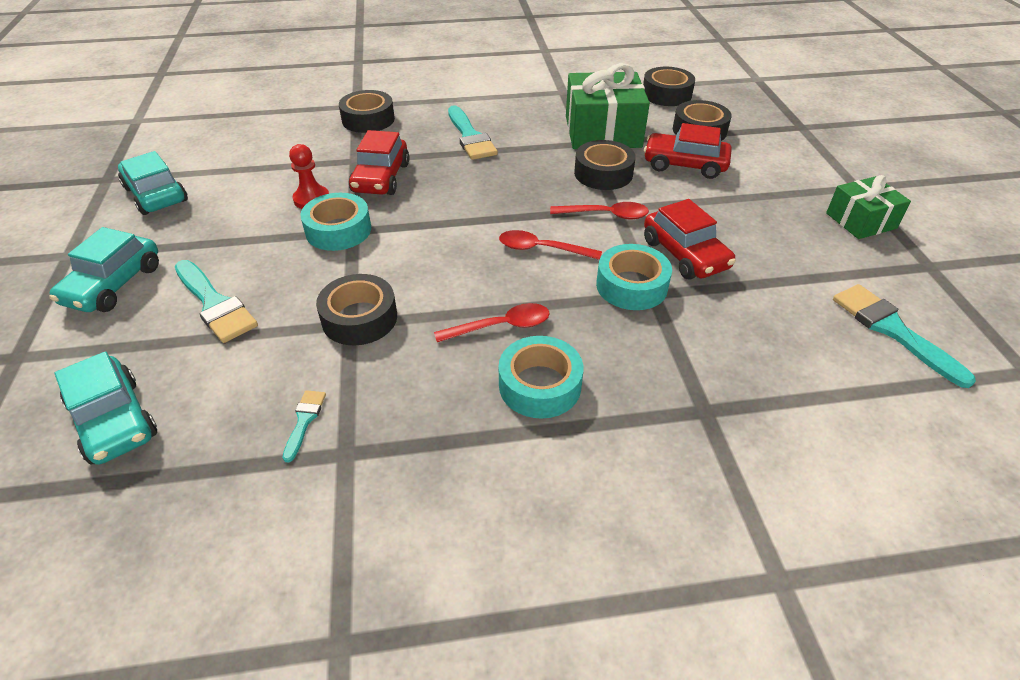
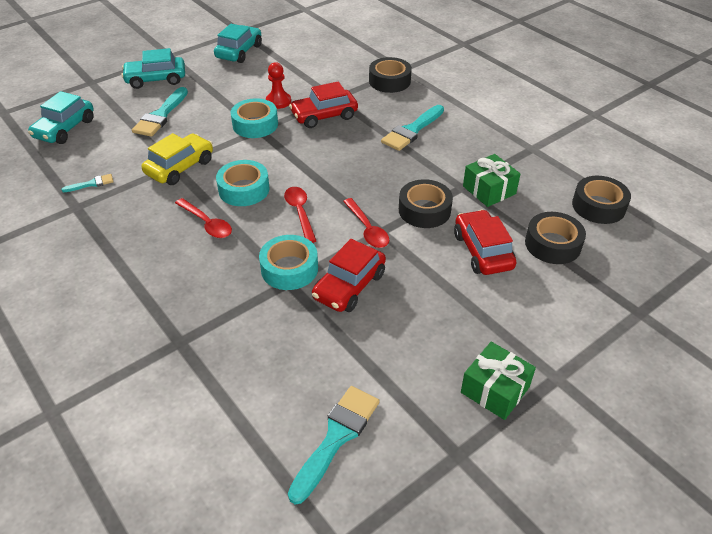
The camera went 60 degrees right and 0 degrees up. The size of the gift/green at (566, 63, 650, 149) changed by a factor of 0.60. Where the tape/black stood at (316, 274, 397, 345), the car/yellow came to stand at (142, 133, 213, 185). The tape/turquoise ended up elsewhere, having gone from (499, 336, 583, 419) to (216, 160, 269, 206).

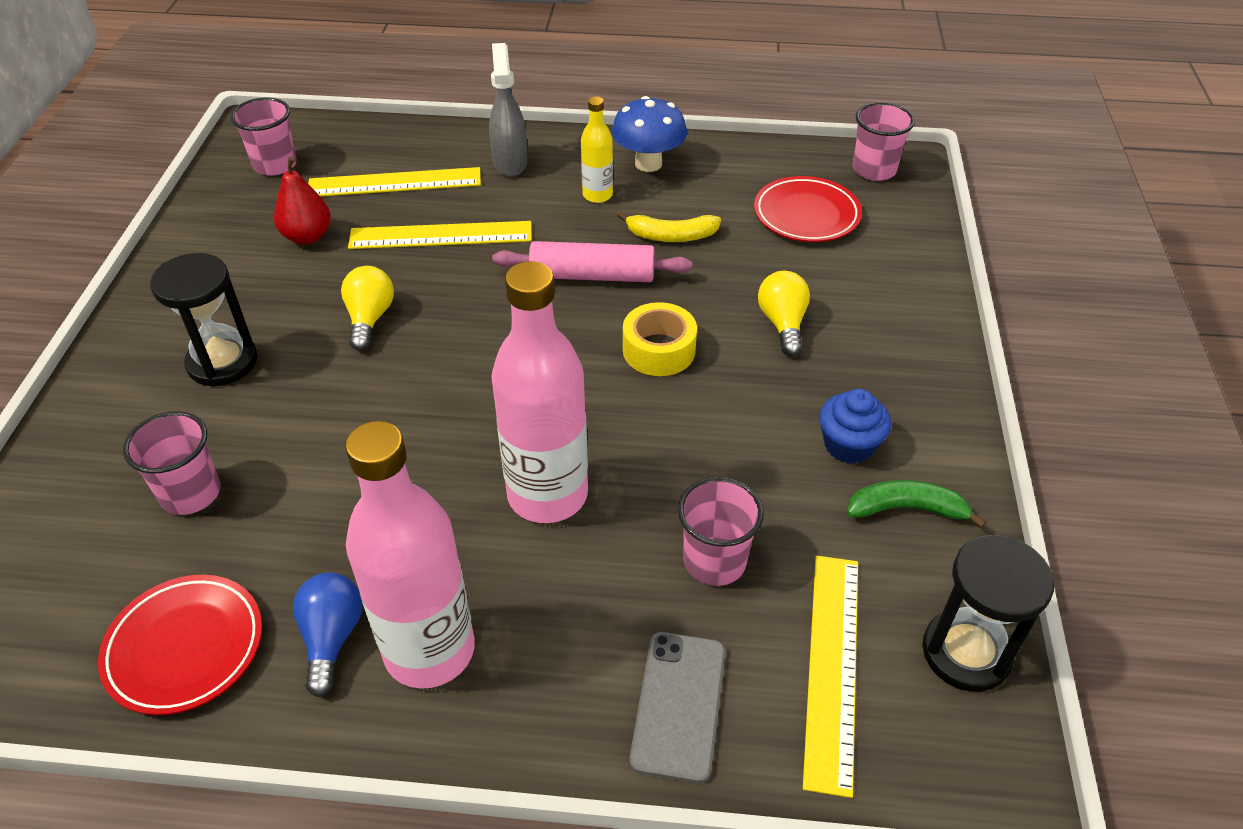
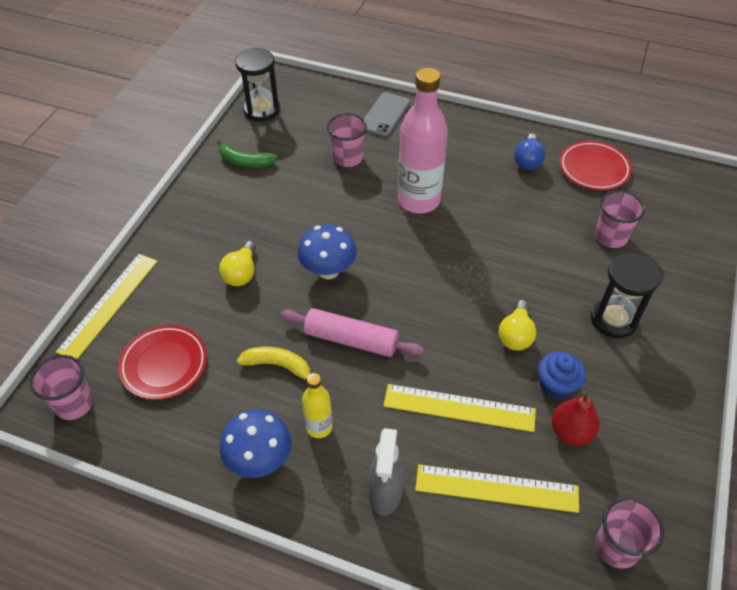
The camera went 165 degrees left and 5 degrees up. Where the tape/yellow stood at (623, 302, 697, 376), the mushroom/blue came to stand at (297, 224, 357, 279). The cupcake/blue ended up elsewhere, having gone from (819, 389, 891, 464) to (538, 351, 586, 399). The second view lost the bottle/pink at (345, 421, 475, 689). The ruler/yellow ended up elsewhere, having gone from (803, 556, 858, 798) to (56, 254, 158, 359).

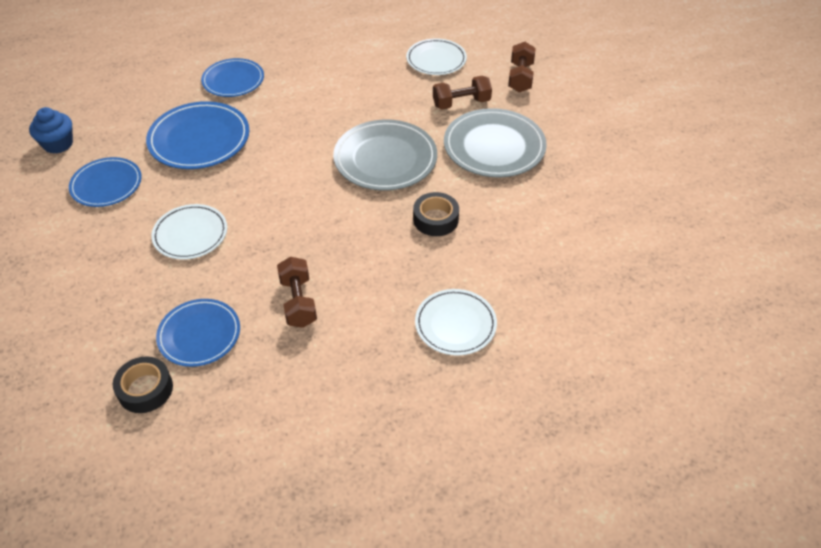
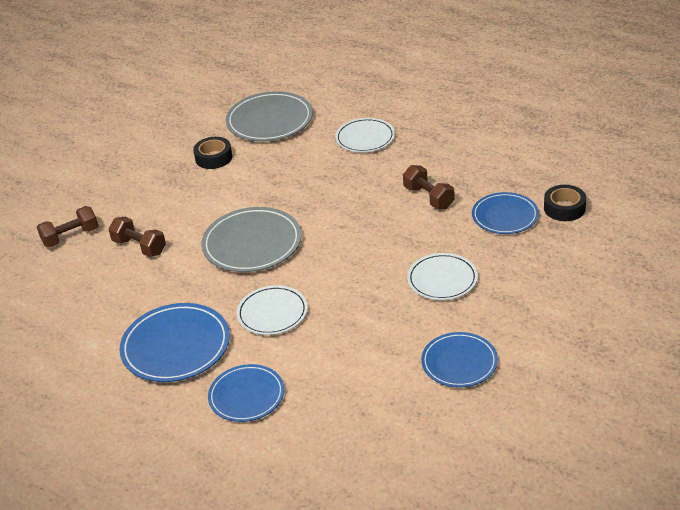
The camera went 125 degrees left and 10 degrees down. The plate/white ended up elsewhere, having gone from (406, 38, 467, 75) to (237, 285, 308, 335). The plate/blue ended up elsewhere, having gone from (146, 101, 250, 169) to (119, 303, 230, 382). The second view lost the cupcake/blue at (29, 107, 73, 154). The plate/grey ended up elsewhere, having gone from (444, 108, 547, 178) to (226, 91, 313, 141). The tape/black ended up elsewhere, having gone from (413, 192, 459, 236) to (193, 137, 232, 169). The dumbbell/brown at (277, 257, 317, 328) ended up facing another way, 75 degrees counterclockwise from before.

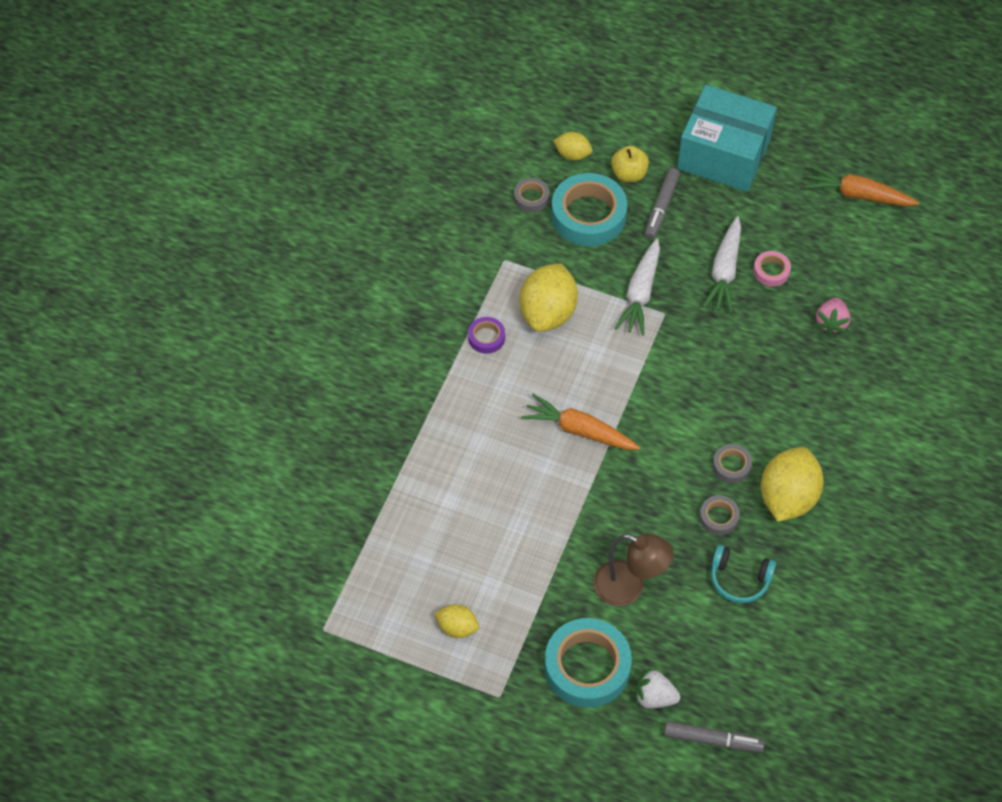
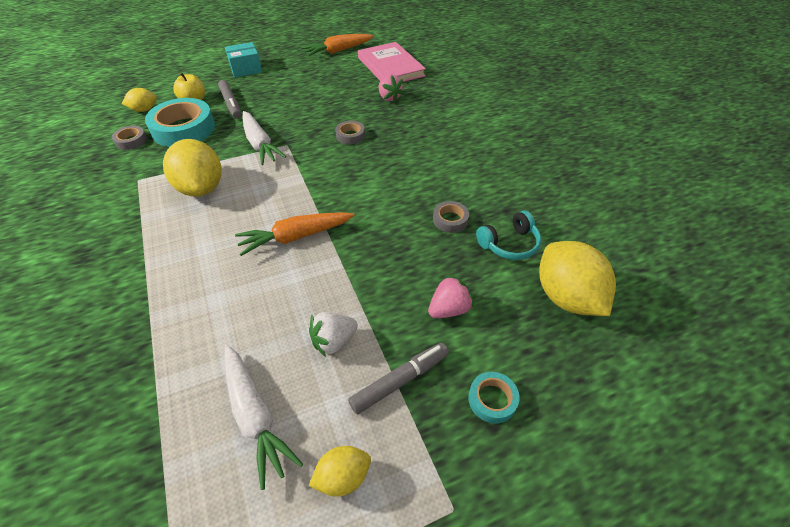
The camera went 45 degrees left and 10 degrees down. The size of the box/turquoise at (677, 85, 777, 192) changed by a factor of 0.52. The carrot/white ended up elsewhere, having gone from (703, 216, 741, 313) to (224, 344, 303, 490). The second view lost the tape/pink at (753, 251, 791, 287). The second view lost the tape/purple at (468, 317, 505, 354). The tape/grey ended up elsewhere, having gone from (713, 444, 752, 483) to (335, 121, 365, 145). The lemon/yellow ended up elsewhere, having gone from (761, 447, 824, 522) to (539, 241, 616, 316). Where the lamp/brown stood at (594, 534, 673, 606), the strawberry/pink came to stand at (428, 274, 474, 318). The size of the tape/turquoise at (545, 618, 632, 708) changed by a factor of 0.48. The strawberry/white ended up elsewhere, having gone from (636, 668, 680, 709) to (309, 312, 358, 357). The marker/grey ended up elsewhere, having gone from (664, 721, 765, 752) to (348, 343, 449, 414). The second view gained the book/pink at (358, 42, 426, 82).

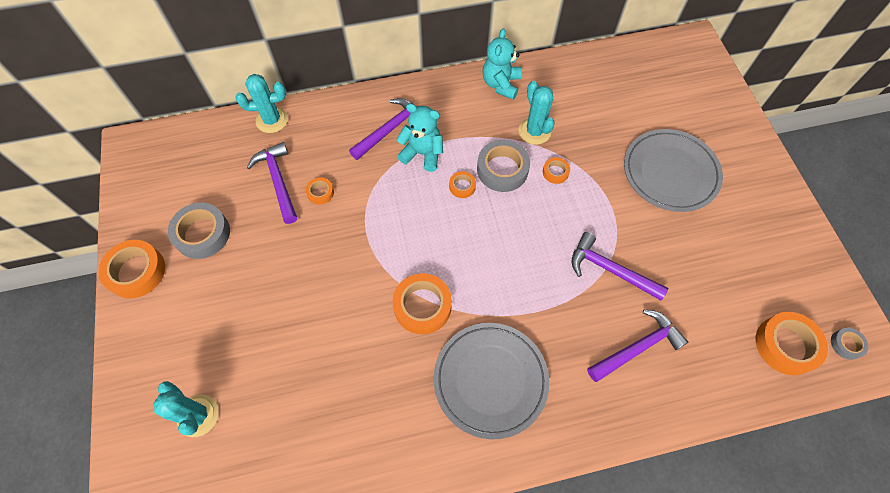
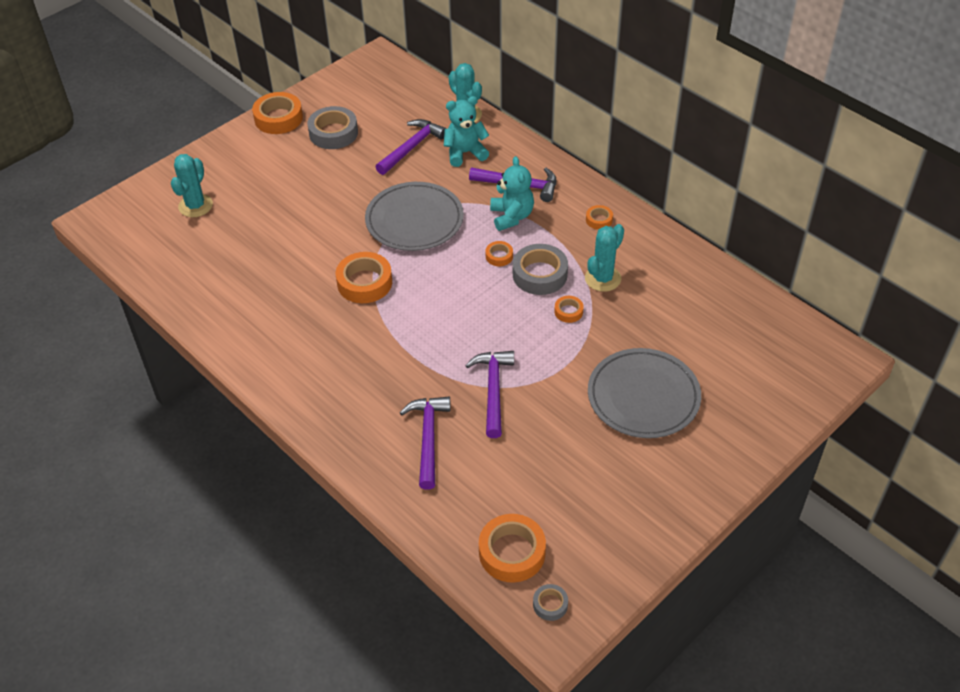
The camera went 60 degrees right and 15 degrees down. The teddy bear/turquoise ended up elsewhere, having gone from (483, 28, 522, 100) to (444, 96, 489, 167). The tape/orange ended up elsewhere, having gone from (306, 177, 334, 205) to (586, 205, 613, 230). The hammer/purple at (587, 310, 688, 382) ended up facing another way, 120 degrees counterclockwise from before. The plate/grey ended up elsewhere, having gone from (434, 323, 549, 440) to (365, 182, 464, 251).

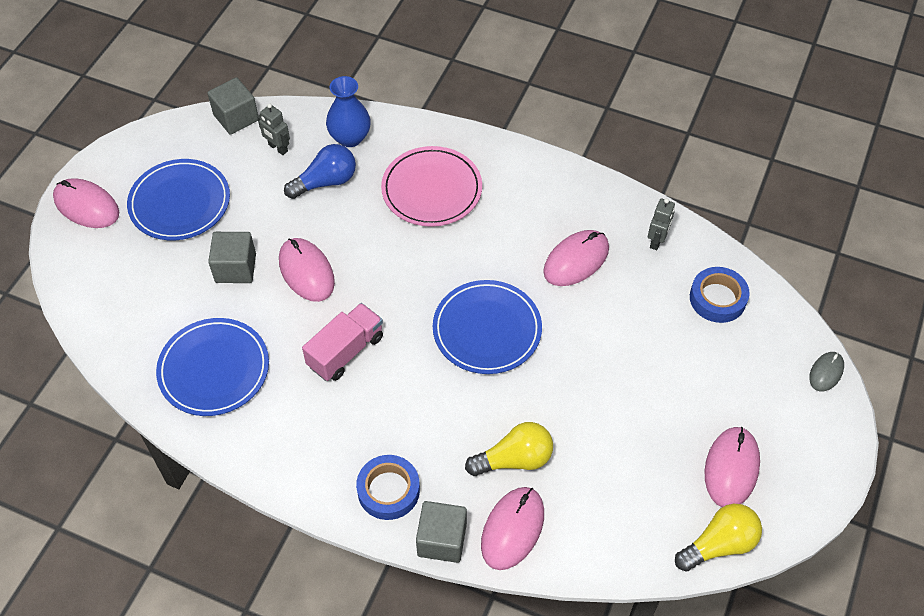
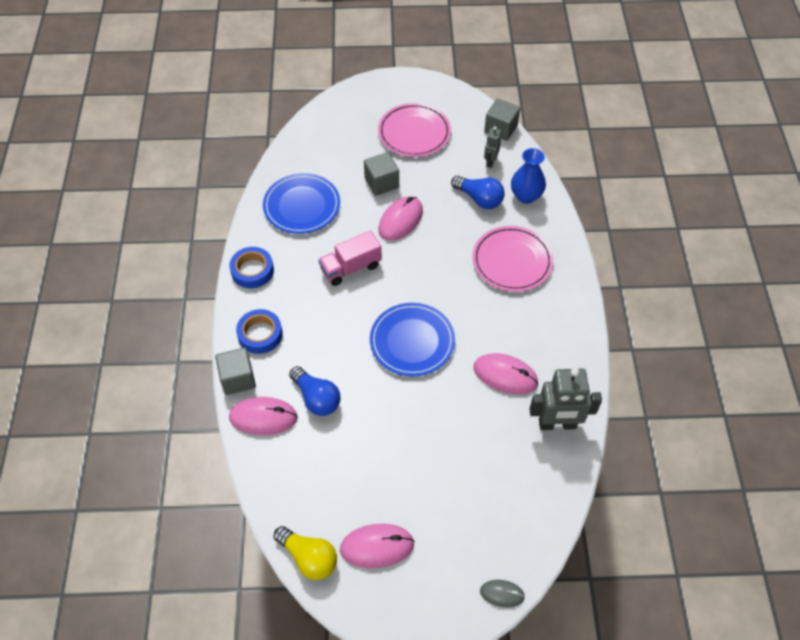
The camera went 65 degrees right and 0 degrees up. What was the plate/blue at (127, 159, 230, 240) turned into the plate/pink at (378, 103, 451, 157). The second view lost the mouse/pink at (53, 178, 119, 228). The size of the robot/grey at (648, 198, 675, 250) changed by a factor of 1.88. The tape/blue ended up elsewhere, having gone from (690, 267, 750, 323) to (229, 247, 274, 288). The truck/pink at (302, 303, 383, 381) ended up facing another way, 135 degrees clockwise from before. What was the light bulb/yellow at (465, 422, 553, 476) turned into the light bulb/blue at (289, 366, 341, 416).

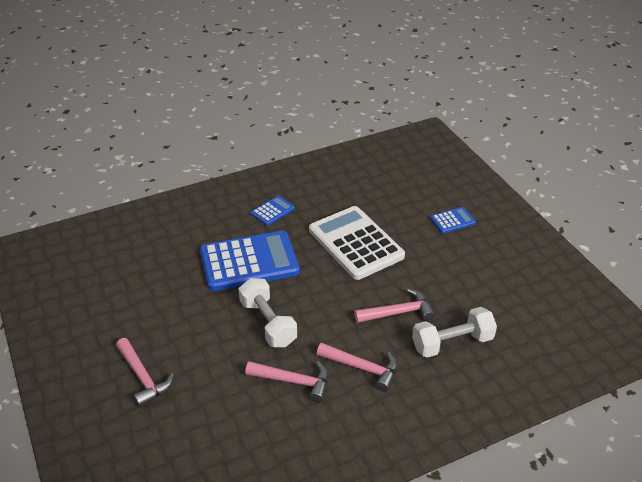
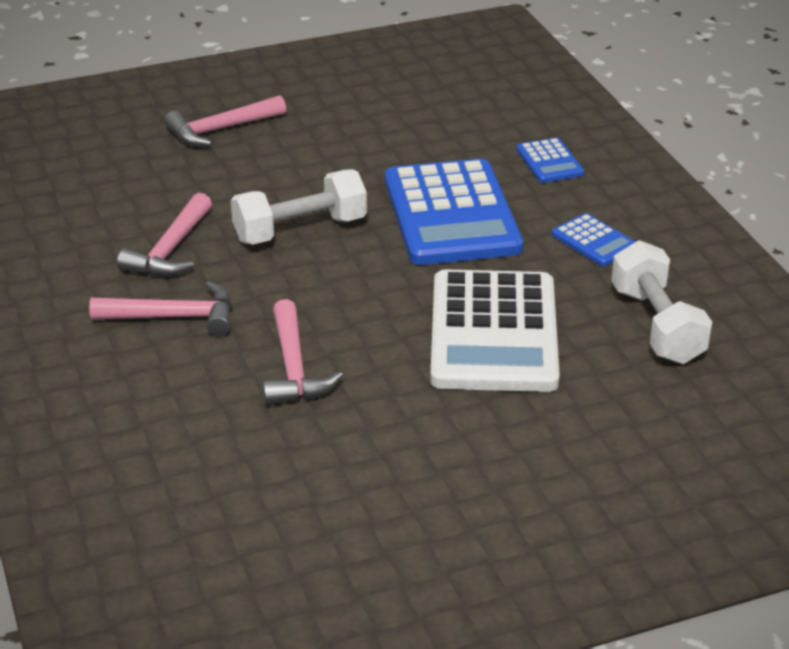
The camera went 95 degrees right and 5 degrees down. The calculator/white at (309, 206, 405, 280) ended up facing another way, 120 degrees clockwise from before. The calculator/blue ended up elsewhere, having gone from (430, 207, 476, 233) to (516, 138, 584, 183). The dumbbell/white ended up elsewhere, having gone from (412, 307, 497, 358) to (611, 240, 712, 364). The hammer/pink at (317, 343, 397, 392) ended up facing another way, 120 degrees counterclockwise from before.

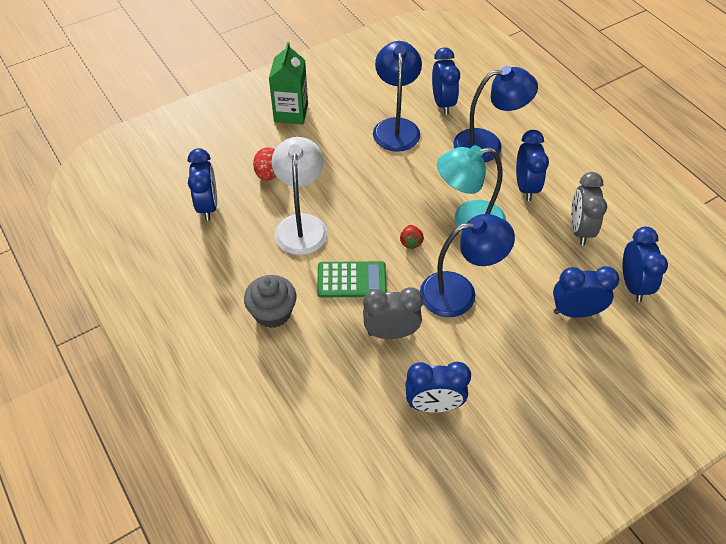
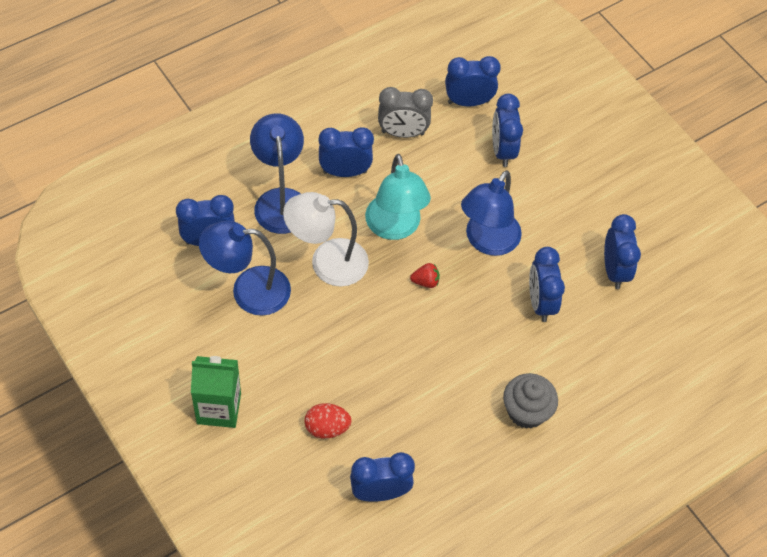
The camera went 95 degrees left and 5 degrees up. The lamp/white ended up elsewhere, having gone from (272, 137, 327, 255) to (283, 192, 369, 286). The lamp/blue at (420, 214, 515, 317) ended up facing another way, 135 degrees counterclockwise from before. The second view lost the calculator/green at (317, 261, 387, 297). What was the clock/grey at (363, 287, 423, 339) turned into the clock/blue at (529, 247, 565, 322).

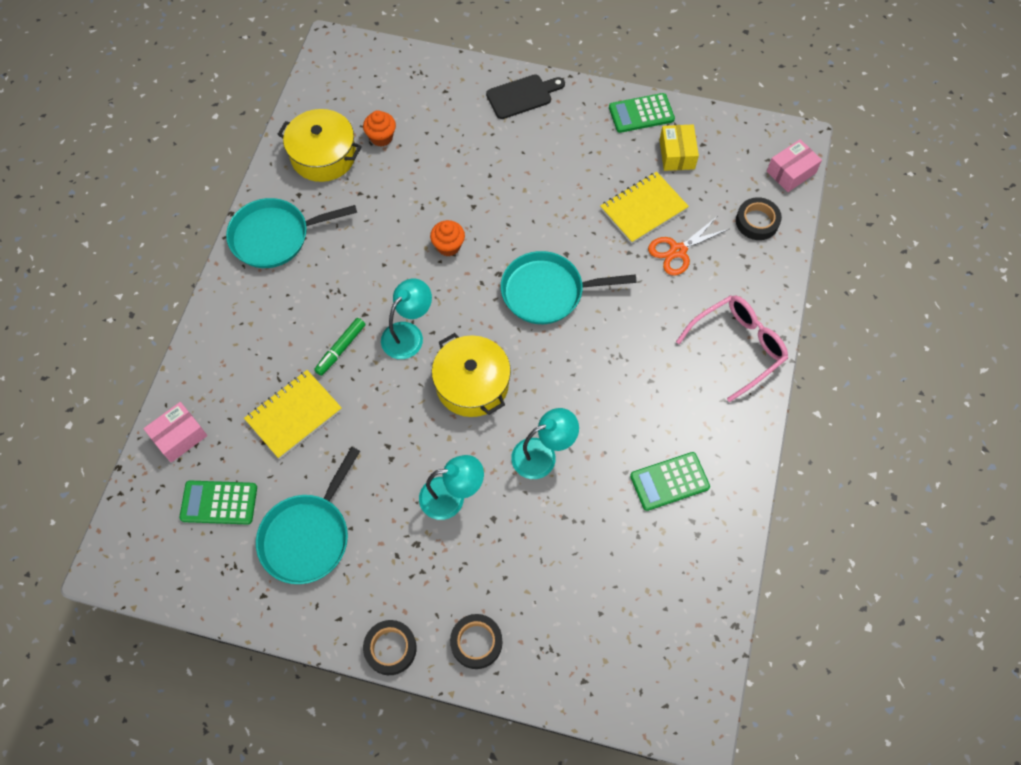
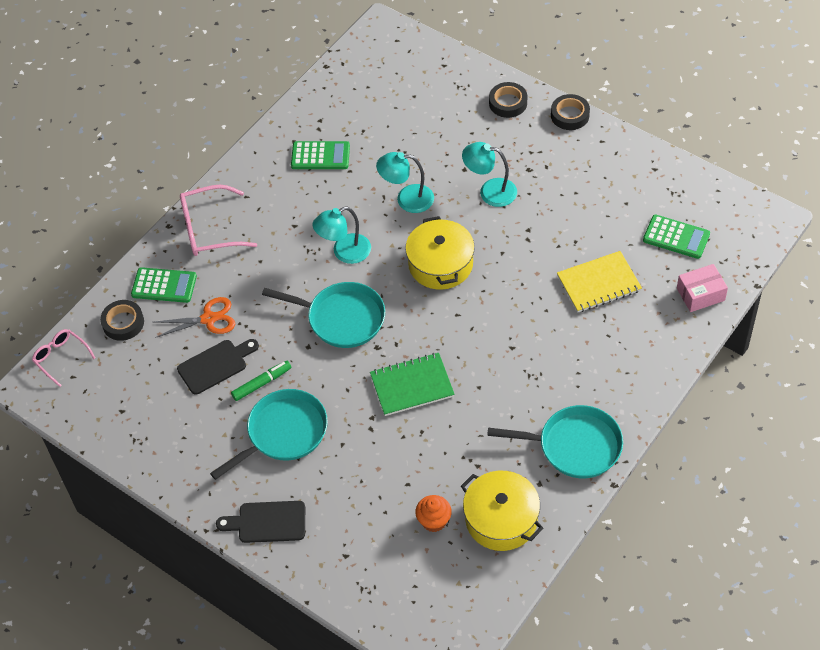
The camera went 155 degrees left and 10 degrees down. The calculator/green ended up elsewhere, having gone from (609, 93, 675, 133) to (131, 267, 197, 303). The second view lost the box/yellow at (659, 124, 699, 171). Where the box/pink stood at (767, 139, 822, 192), the glasses/pink came to stand at (32, 329, 96, 387). Where the notebook/yellow stood at (600, 172, 689, 244), the cutting board/black came to stand at (177, 339, 259, 395). Where the cupcake/orange stood at (430, 220, 465, 256), the notebook/green came to stand at (370, 353, 455, 416). The lamp/turquoise ended up elsewhere, having gone from (381, 278, 432, 359) to (313, 207, 371, 264). The marker/green ended up elsewhere, having gone from (314, 318, 365, 376) to (231, 361, 291, 401). The pan/turquoise ended up elsewhere, having gone from (256, 447, 360, 584) to (210, 389, 328, 480).

